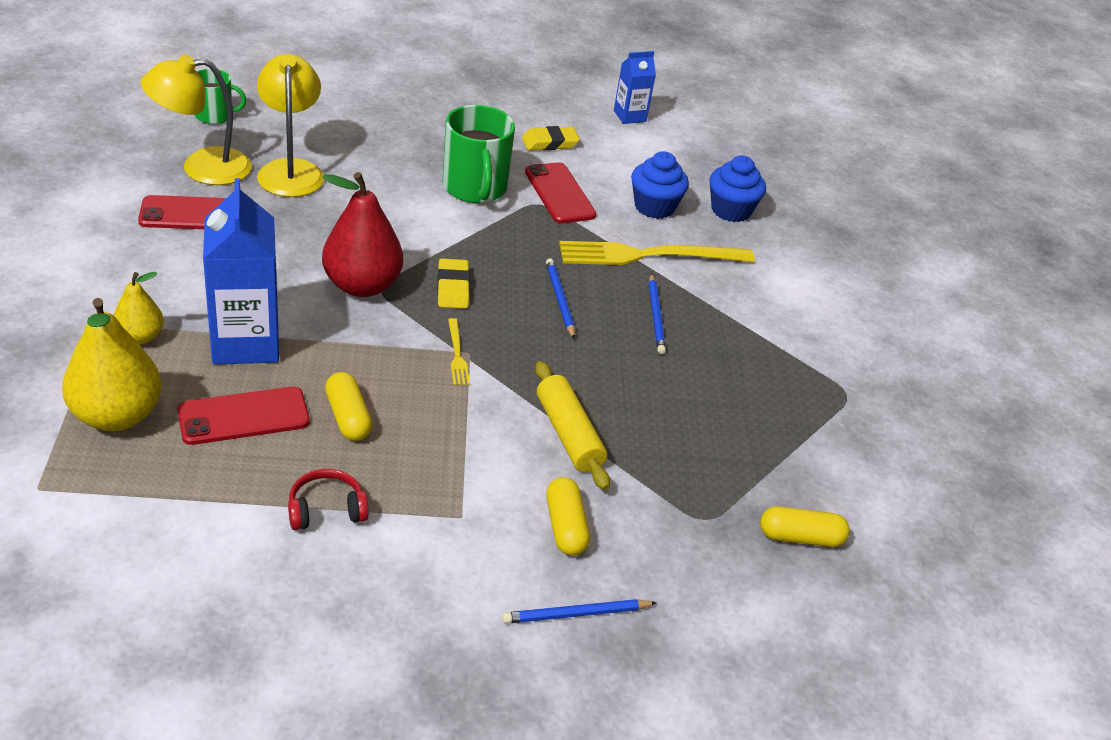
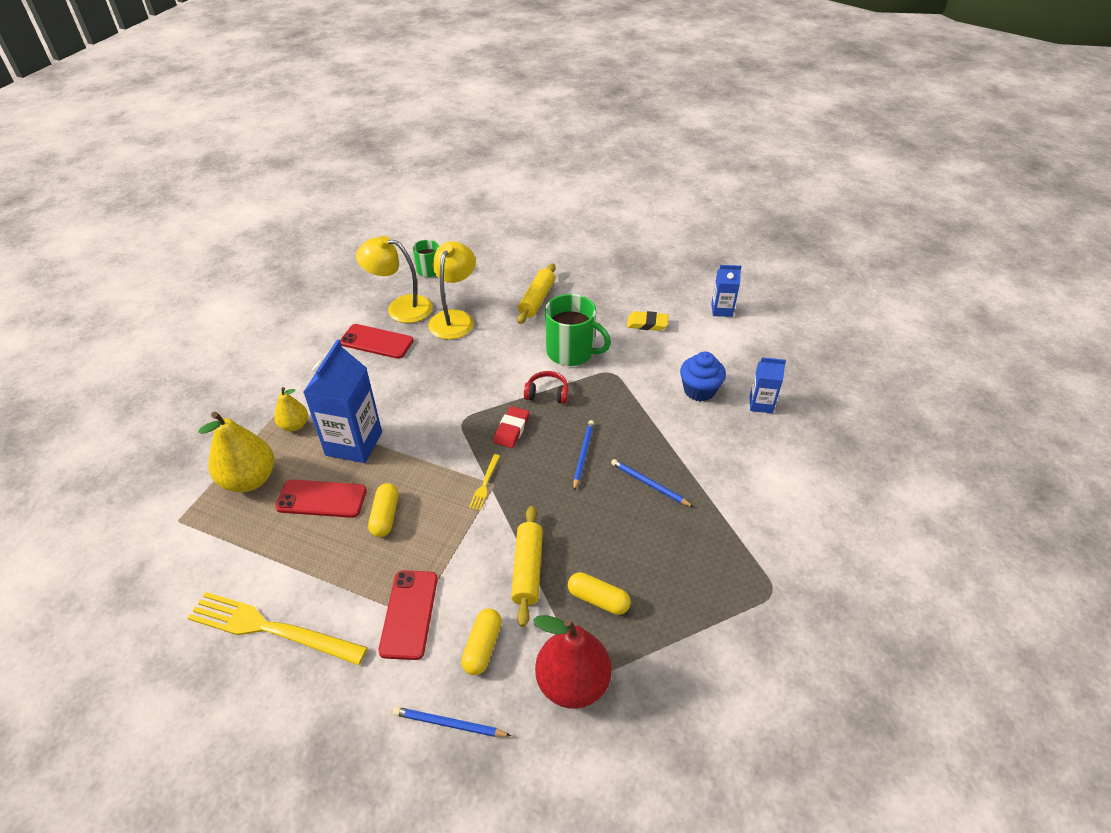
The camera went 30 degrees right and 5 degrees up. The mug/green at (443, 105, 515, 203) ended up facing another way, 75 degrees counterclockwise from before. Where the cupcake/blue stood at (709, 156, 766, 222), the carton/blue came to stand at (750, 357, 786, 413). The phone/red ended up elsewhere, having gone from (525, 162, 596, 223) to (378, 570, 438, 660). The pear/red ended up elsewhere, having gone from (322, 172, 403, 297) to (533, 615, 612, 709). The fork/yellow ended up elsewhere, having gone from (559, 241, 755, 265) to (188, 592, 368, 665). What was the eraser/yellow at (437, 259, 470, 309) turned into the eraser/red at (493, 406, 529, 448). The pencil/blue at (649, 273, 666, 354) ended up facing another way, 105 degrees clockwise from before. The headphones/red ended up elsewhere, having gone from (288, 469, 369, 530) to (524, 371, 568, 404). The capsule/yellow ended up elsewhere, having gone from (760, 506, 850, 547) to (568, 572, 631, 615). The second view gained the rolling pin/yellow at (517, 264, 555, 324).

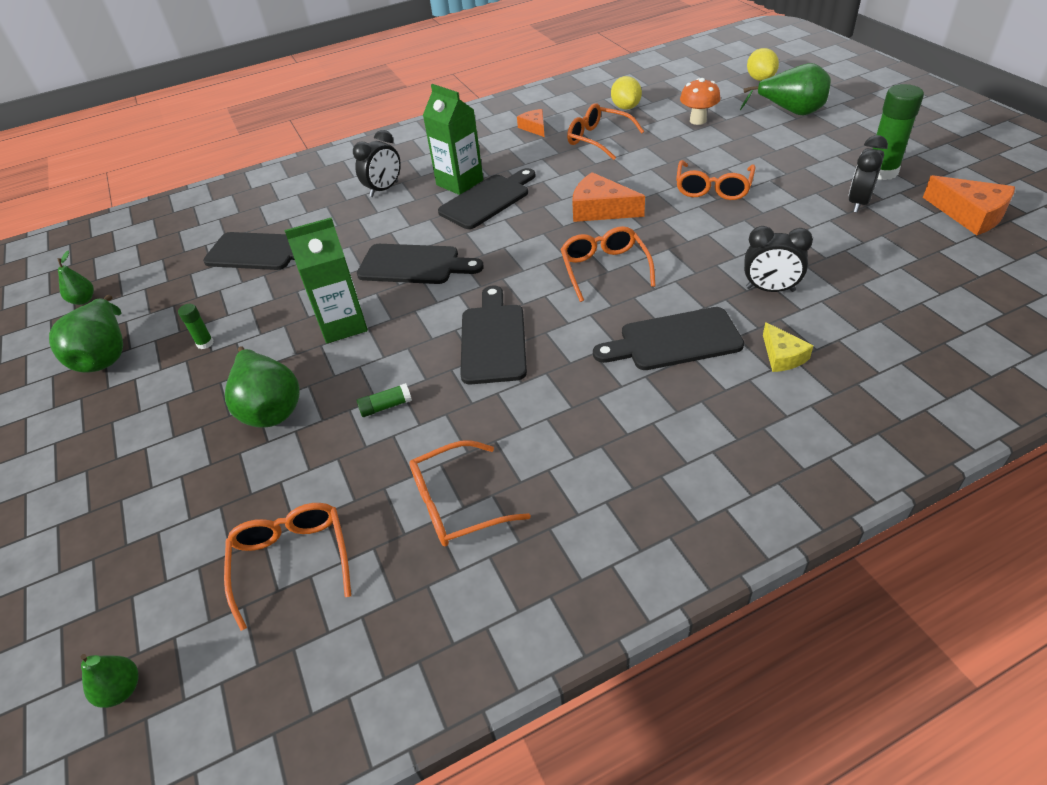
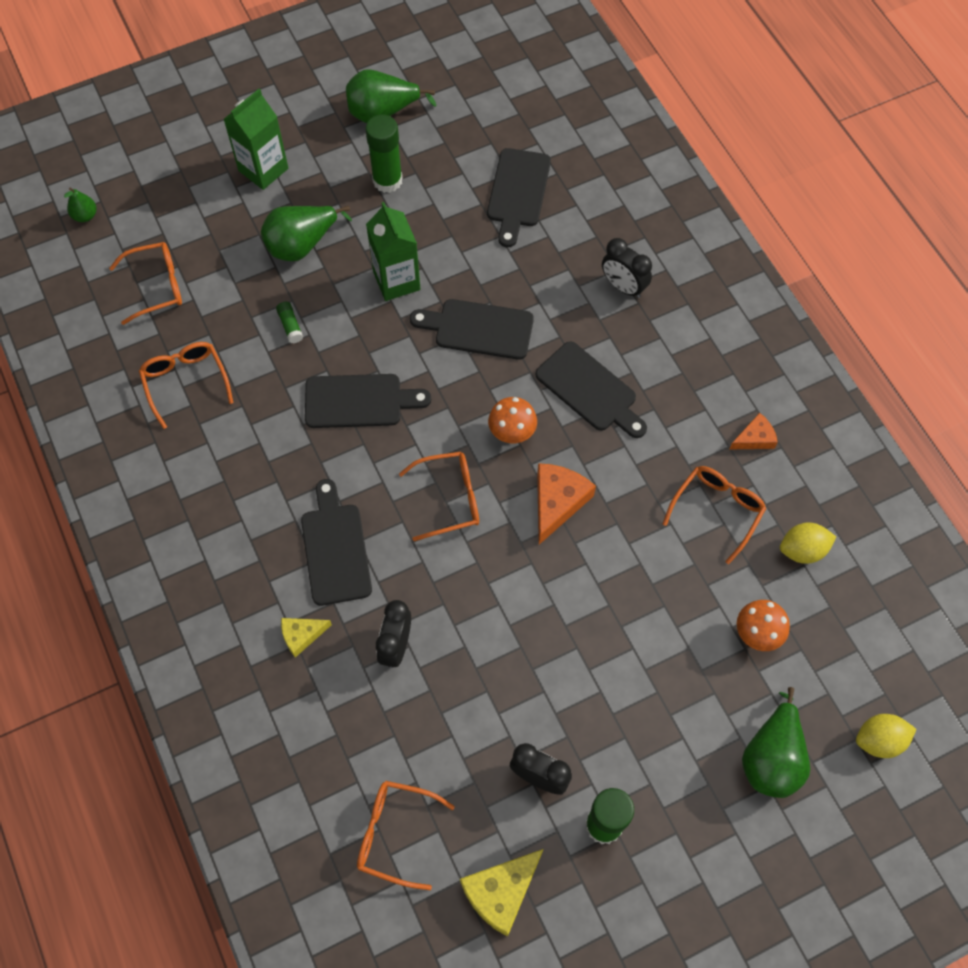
The camera went 85 degrees right and 20 degrees up. The carton/green ended up elsewhere, having gone from (423, 84, 483, 195) to (223, 89, 288, 190). The glasses/orange ended up elsewhere, having gone from (676, 160, 755, 200) to (357, 781, 455, 890). What was the cheese/orange at (923, 175, 1015, 235) turned into the cheese/yellow at (460, 849, 543, 937). The cutting board/black at (357, 244, 484, 284) ended up facing another way, 90 degrees clockwise from before. The second view lost the pear/green at (57, 251, 94, 305). The size of the glue stick/green at (178, 304, 213, 349) changed by a factor of 2.10. The second view gained the mushroom/orange at (488, 397, 537, 443).

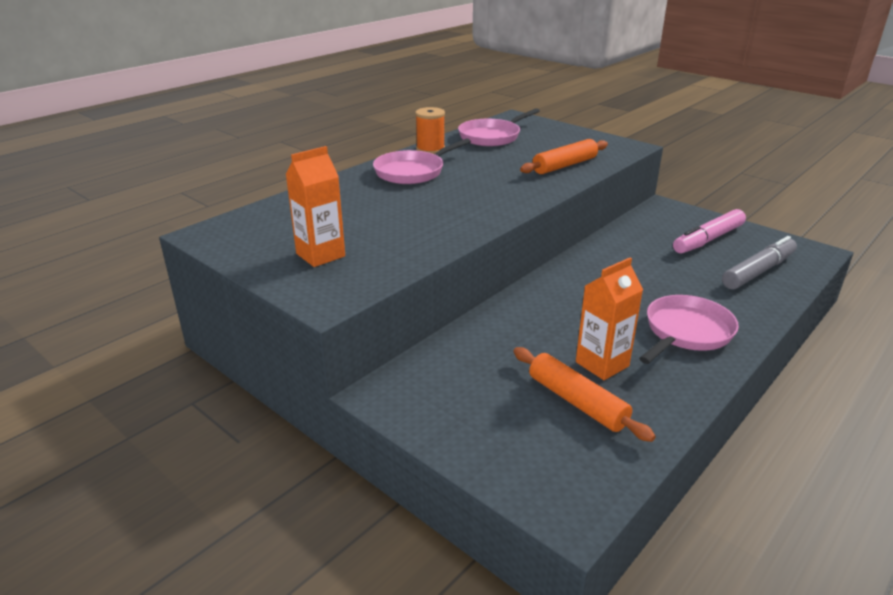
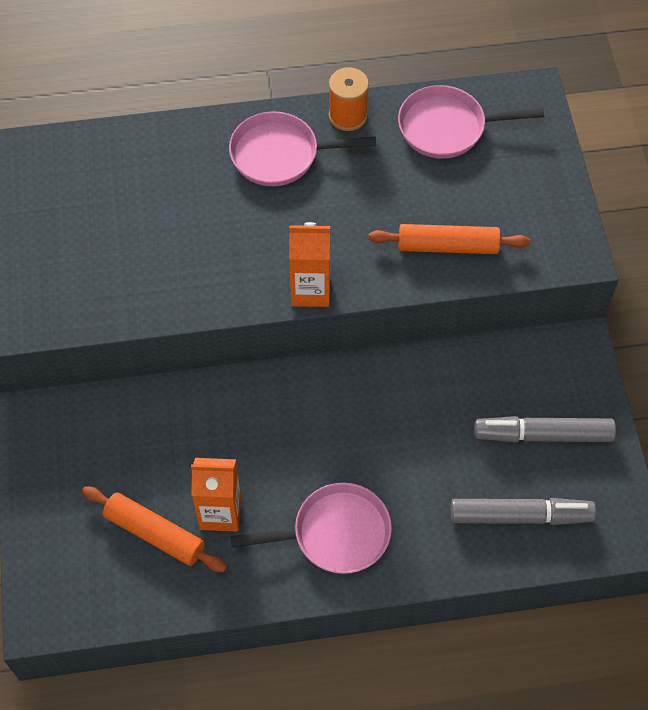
The camera went 40 degrees right and 30 degrees up. The carton/orange ended up elsewhere, having gone from (285, 146, 345, 267) to (289, 222, 330, 307). What was the marker/pink at (673, 209, 746, 254) turned into the marker/grey at (474, 416, 616, 442). The rolling pin/orange at (513, 347, 656, 442) ended up facing another way, 60 degrees counterclockwise from before.

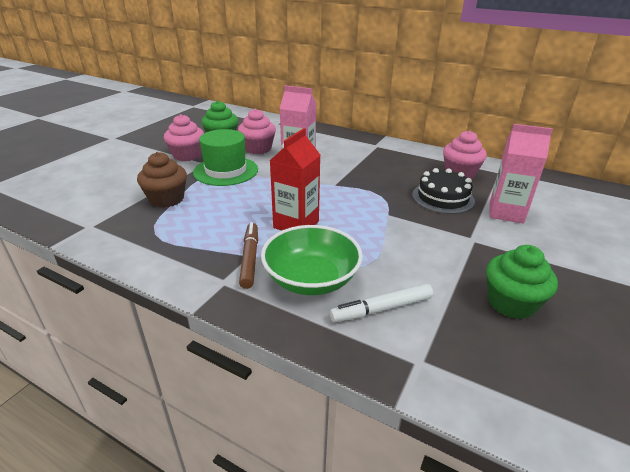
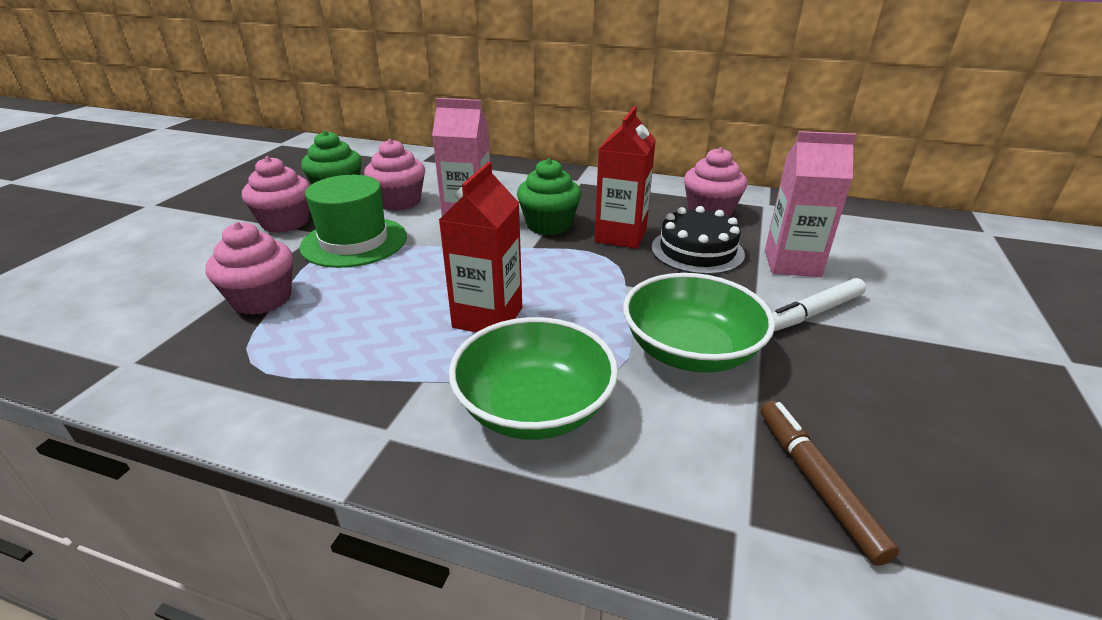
The camera went 10 degrees left and 0 degrees up. What was the cupcake/brown at (137, 152, 187, 208) turned into the cupcake/pink at (205, 222, 293, 315). The marker/brown ended up elsewhere, having gone from (239, 222, 258, 289) to (761, 401, 900, 566). The cupcake/green ended up elsewhere, having gone from (486, 245, 558, 319) to (517, 158, 581, 235). The marker/white ended up elsewhere, having gone from (329, 284, 433, 322) to (772, 278, 866, 331). The second view gained the carton/red at (594, 106, 656, 249). The second view gained the bowl/green at (623, 273, 775, 373).

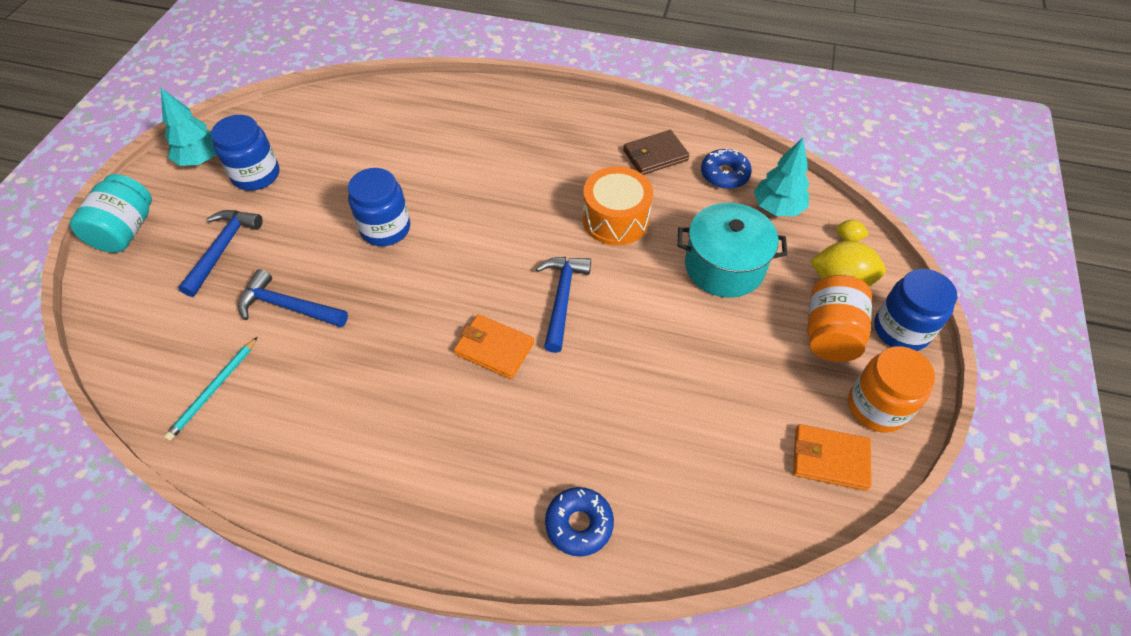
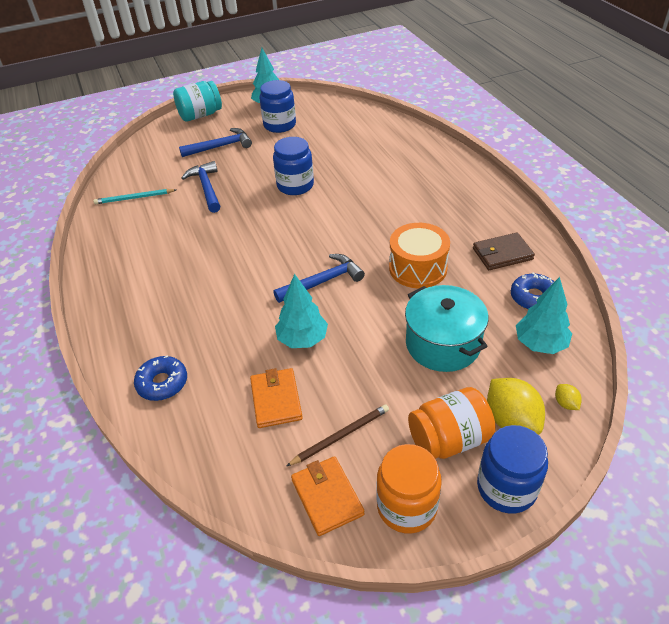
The camera went 55 degrees right and 10 degrees down. The wallet/brown at (623, 130, 689, 175) ended up facing another way, 45 degrees counterclockwise from before. The wallet/orange ended up elsewhere, having gone from (454, 314, 534, 379) to (250, 368, 303, 428). The second view gained the tree/turquoise at (275, 274, 328, 348). The second view gained the pencil/brown at (286, 404, 389, 466).

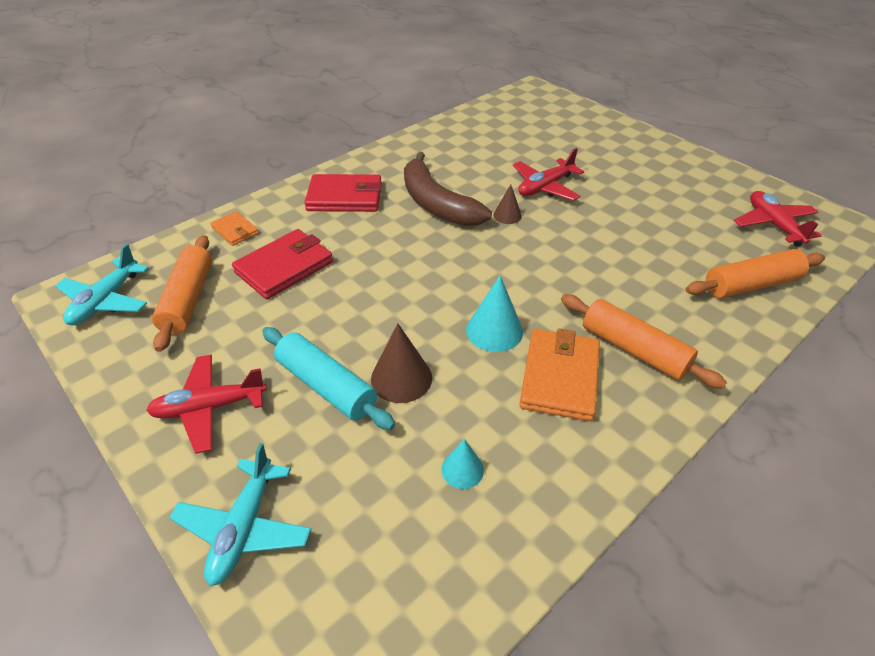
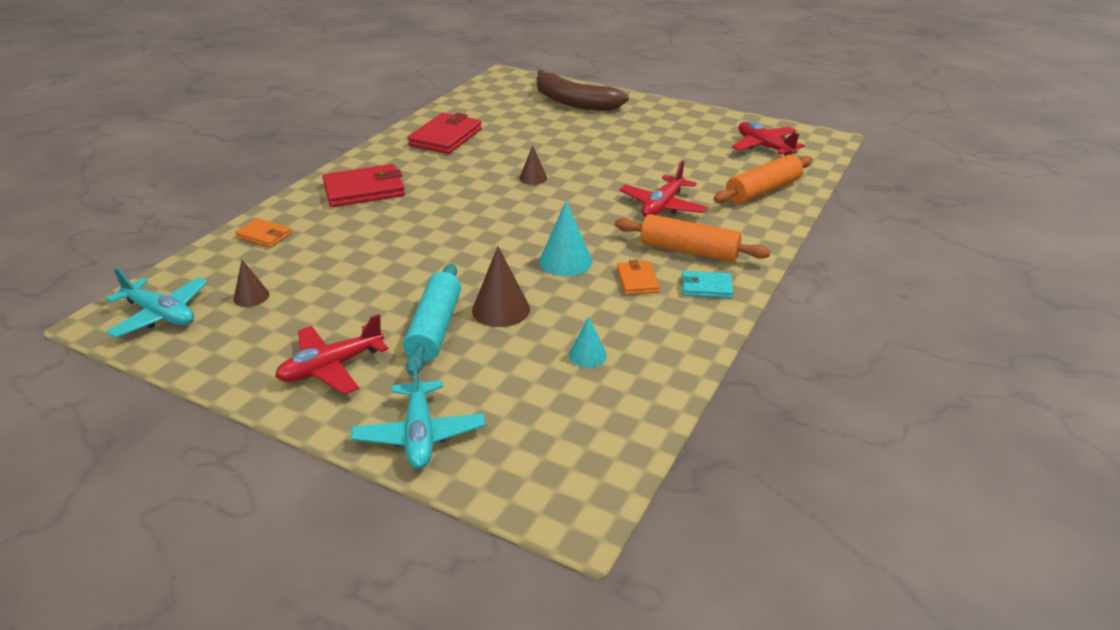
The camera went 20 degrees left and 10 degrees down. The plane/red ended up elsewhere, having gone from (513, 148, 584, 201) to (619, 161, 707, 217). The banana/brown ended up elsewhere, having gone from (404, 152, 492, 226) to (537, 70, 629, 111). The wallet/red ended up elsewhere, having gone from (232, 229, 333, 299) to (408, 113, 482, 154). Where the rolling pin/orange stood at (152, 235, 212, 352), the cone/brown came to stand at (234, 260, 269, 307). The plane/turquoise at (55, 244, 149, 325) ended up facing another way, 60 degrees counterclockwise from before. The rolling pin/turquoise at (262, 327, 395, 430) ended up facing another way, 75 degrees clockwise from before. The size of the wallet/orange at (519, 329, 600, 421) changed by a factor of 0.55. The second view gained the wallet/turquoise at (682, 271, 733, 298).

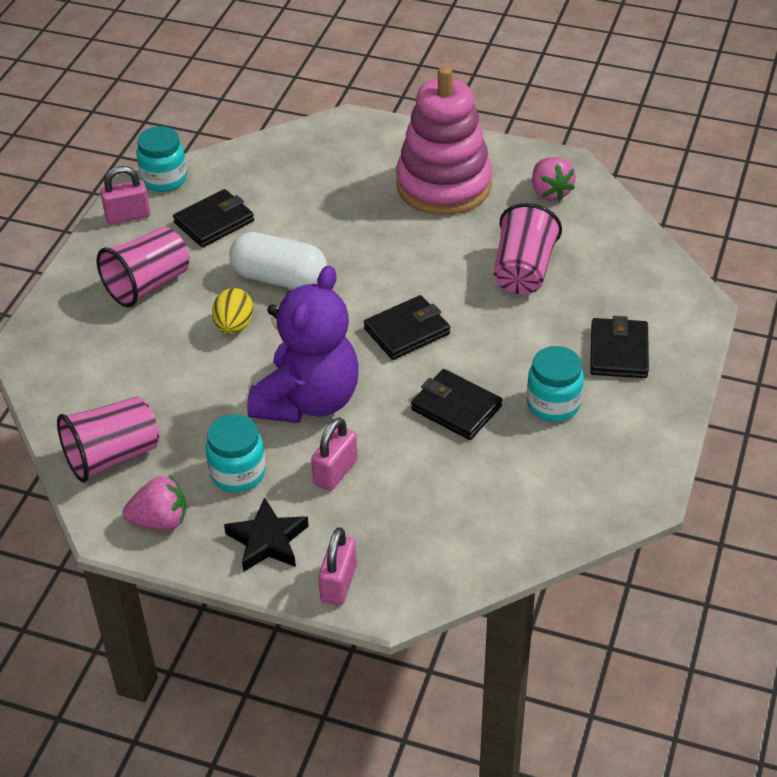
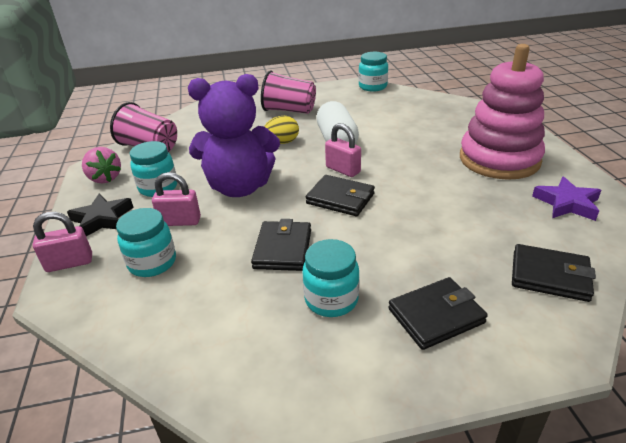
The camera went 60 degrees right and 10 degrees down. Where the strawberry/pink stood at (532, 157, 576, 201), the star/purple came to stand at (532, 176, 601, 221). The padlock/pink ended up elsewhere, having gone from (100, 166, 150, 224) to (325, 123, 361, 177). The wallet/black ended up elsewhere, having gone from (173, 189, 254, 247) to (512, 244, 596, 302). The second view lost the cup/pink at (494, 203, 562, 294). The second view gained the jar/turquoise at (116, 208, 176, 277).

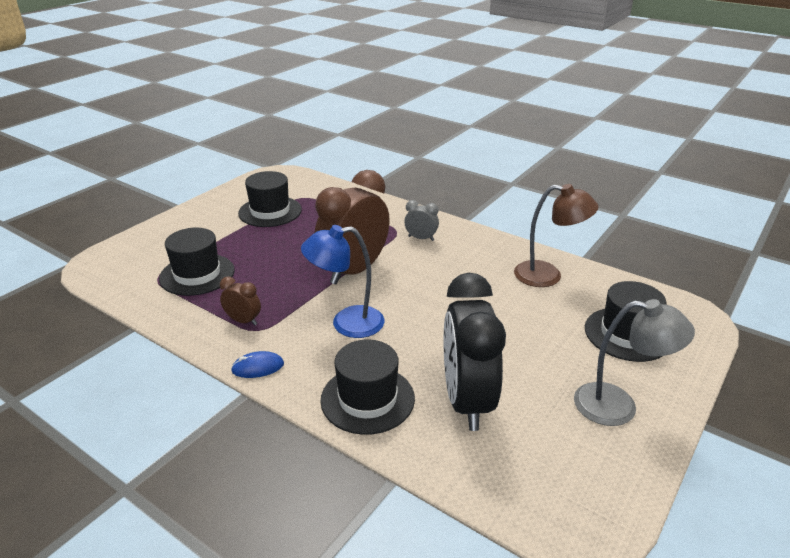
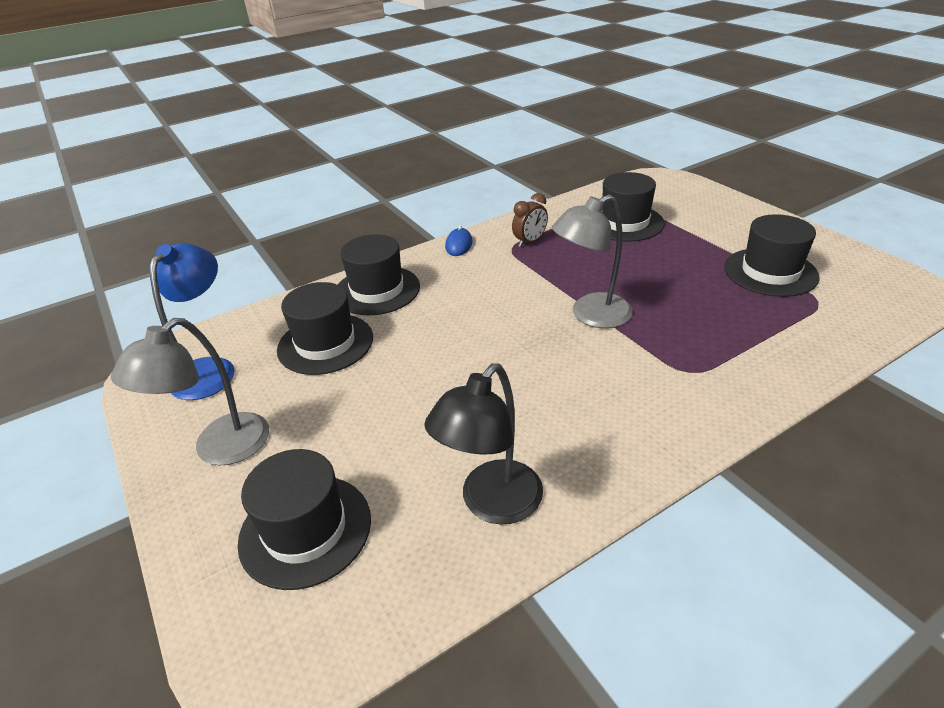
The camera went 115 degrees right and 5 degrees up. Where the clock/brown stood at (314, 170, 390, 285), the lamp/grey came to stand at (552, 194, 633, 328). What was the lamp/brown at (514, 184, 599, 287) turned into the lamp/black at (424, 363, 543, 524). The second view lost the clock/grey at (404, 200, 439, 241). The lamp/blue ended up elsewhere, having gone from (301, 225, 385, 338) to (150, 243, 235, 400). Where the clock/black stood at (444, 273, 506, 431), the hat/black came to stand at (277, 282, 373, 375).

